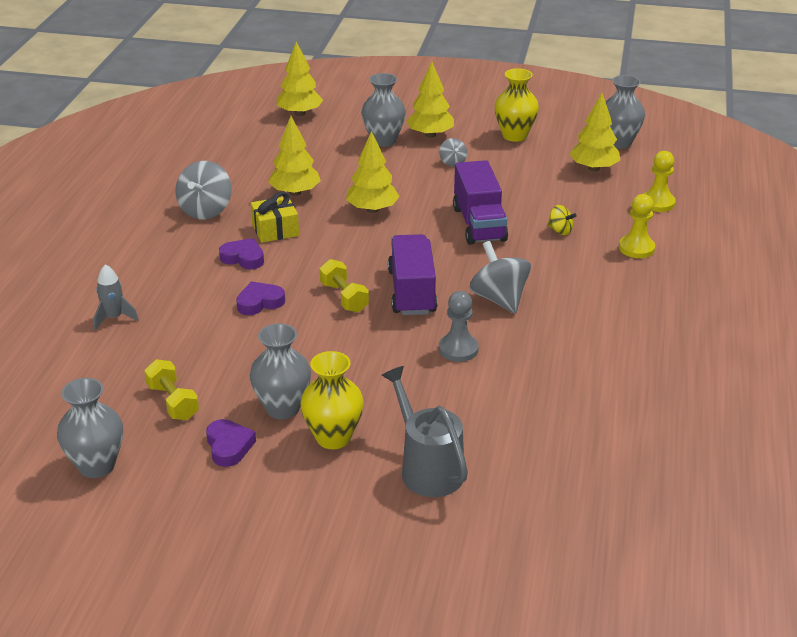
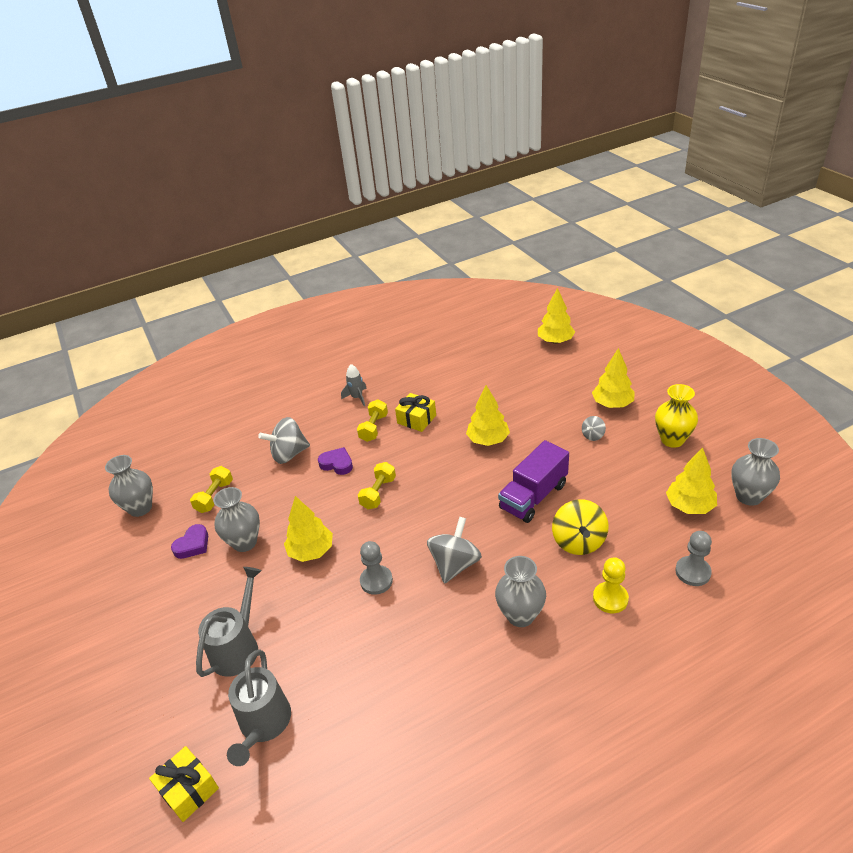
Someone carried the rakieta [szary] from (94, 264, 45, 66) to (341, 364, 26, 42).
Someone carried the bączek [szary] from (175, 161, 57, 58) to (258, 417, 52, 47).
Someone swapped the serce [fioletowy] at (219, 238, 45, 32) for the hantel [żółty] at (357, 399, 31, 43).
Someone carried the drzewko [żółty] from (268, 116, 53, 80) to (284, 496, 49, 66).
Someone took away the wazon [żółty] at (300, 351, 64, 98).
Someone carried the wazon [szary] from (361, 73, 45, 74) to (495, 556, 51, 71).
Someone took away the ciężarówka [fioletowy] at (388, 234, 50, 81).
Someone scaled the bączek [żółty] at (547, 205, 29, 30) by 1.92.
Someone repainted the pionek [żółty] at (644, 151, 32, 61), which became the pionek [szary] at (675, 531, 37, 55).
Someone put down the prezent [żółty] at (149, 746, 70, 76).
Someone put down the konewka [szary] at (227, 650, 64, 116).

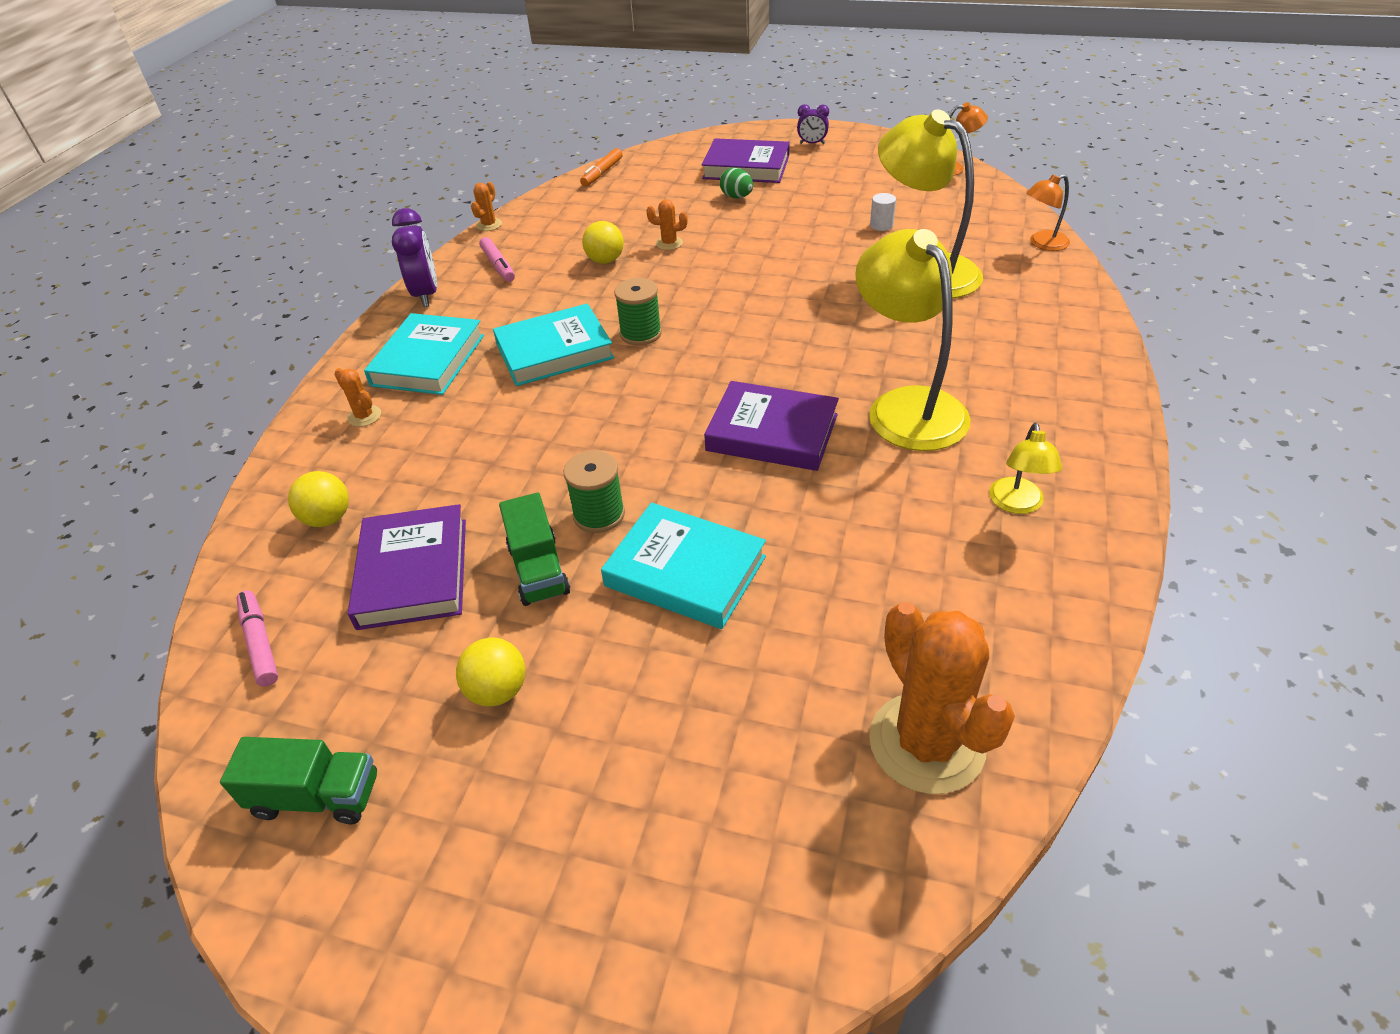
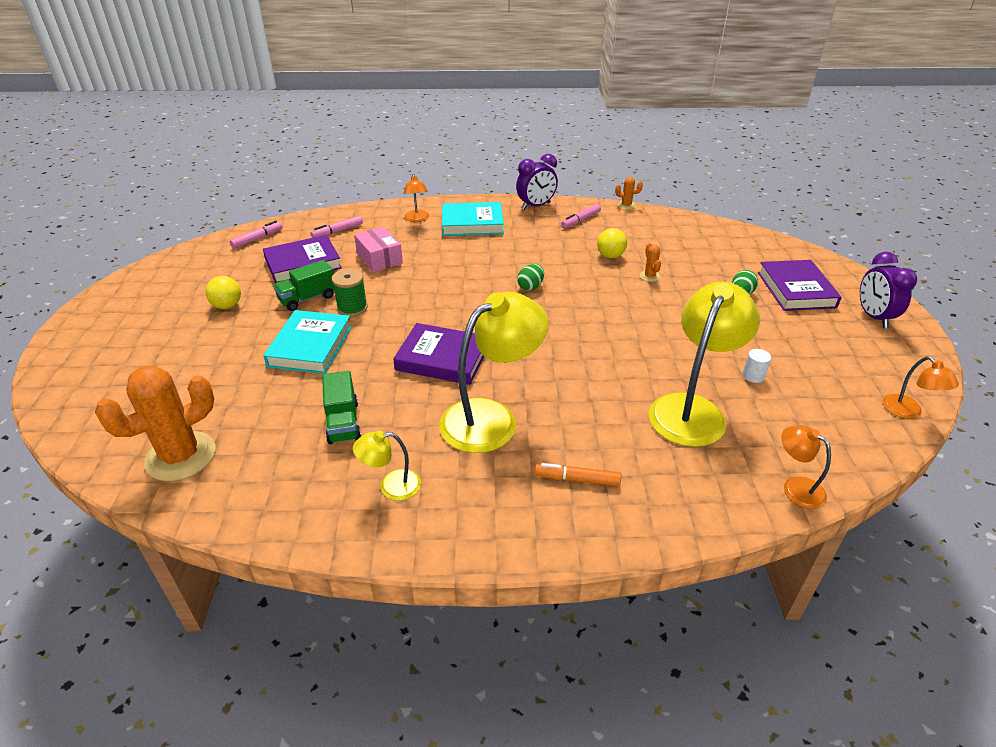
Someone carried the ciężarówka [zielony] from (220, 737, 157, 87) to (322, 371, 39, 73).
Someone swapped the piłka [żółty] at (288, 471, 61, 56) for the flamaster [różowy] at (311, 216, 52, 22).
Someone swapped the kaktus [pomarańczowy] at (335, 368, 46, 59) for the lampka [pomarańczowy] at (403, 174, 26, 48).
Someone took away the książka [turkusowy] at (493, 303, 121, 83).
Someone carried the flamaster [pomarańczowy] from (580, 148, 43, 38) to (535, 463, 86, 23).
Someone swapped the szpulka [zielony] at (614, 278, 48, 68) for the jajko [zielony] at (517, 264, 27, 27).
Someone rotated the książka [fioletowy] at (704, 381, 135, 90) by 75 degrees counterclockwise.
Someone scaled the budzik [fioletowy] at (797, 104, 32, 40) by 1.76.
Someone put down the pudełko [różowy] at (354, 227, 49, 45).

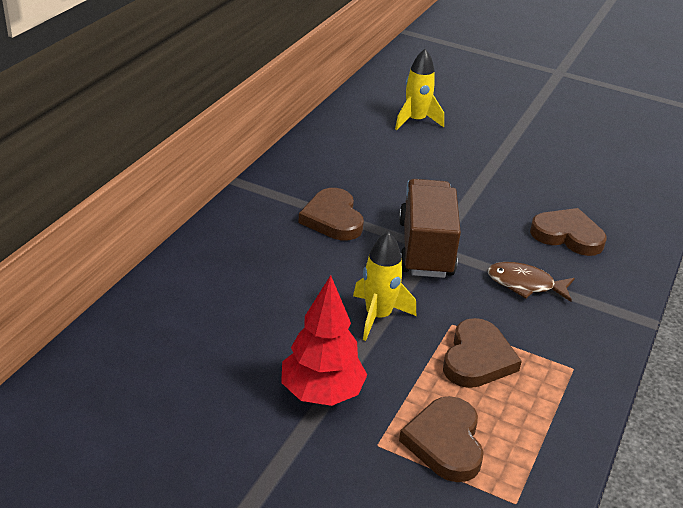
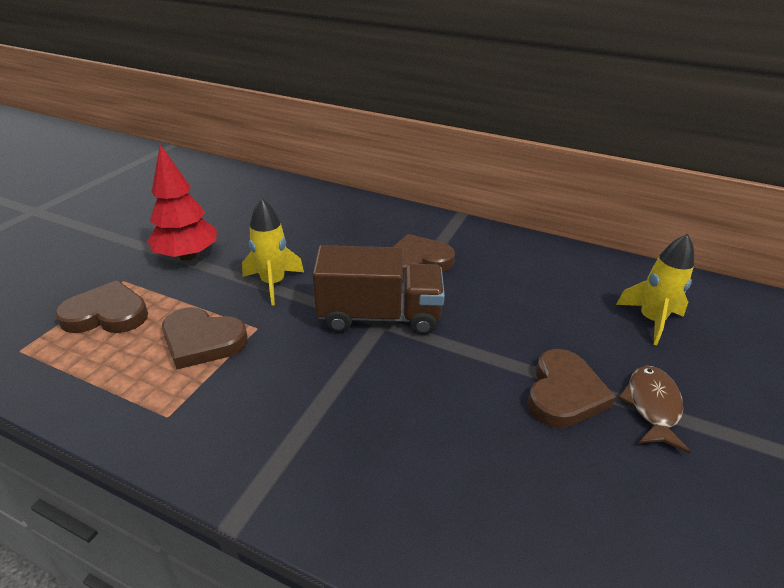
Someone carried the ryba [brązowy] from (487, 262, 88, 40) to (618, 366, 73, 88).
Someone carried the serce [brązowy] from (530, 208, 76, 48) to (528, 349, 88, 79).

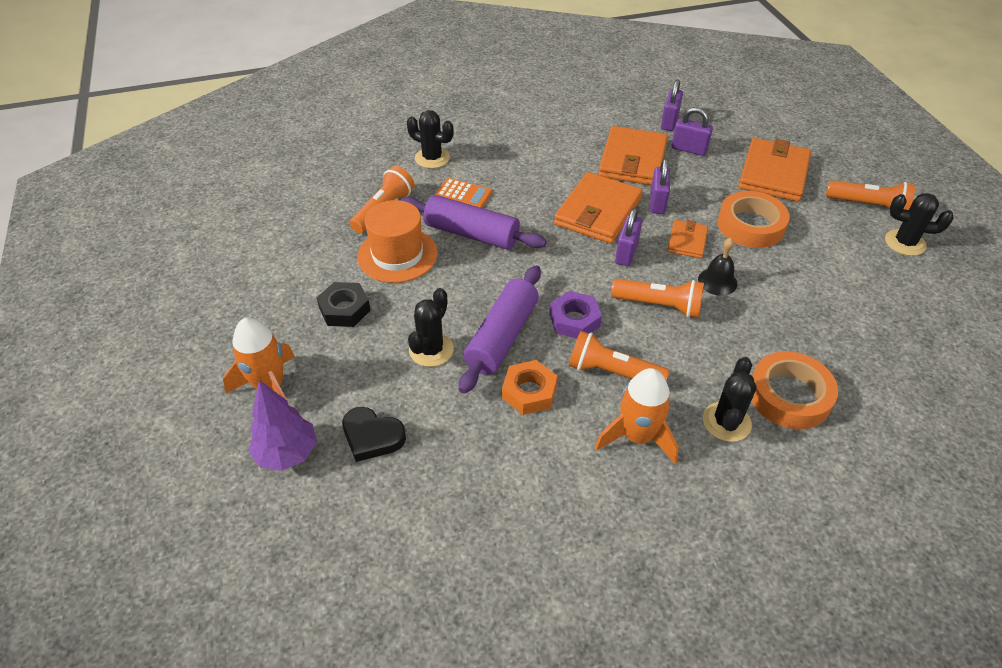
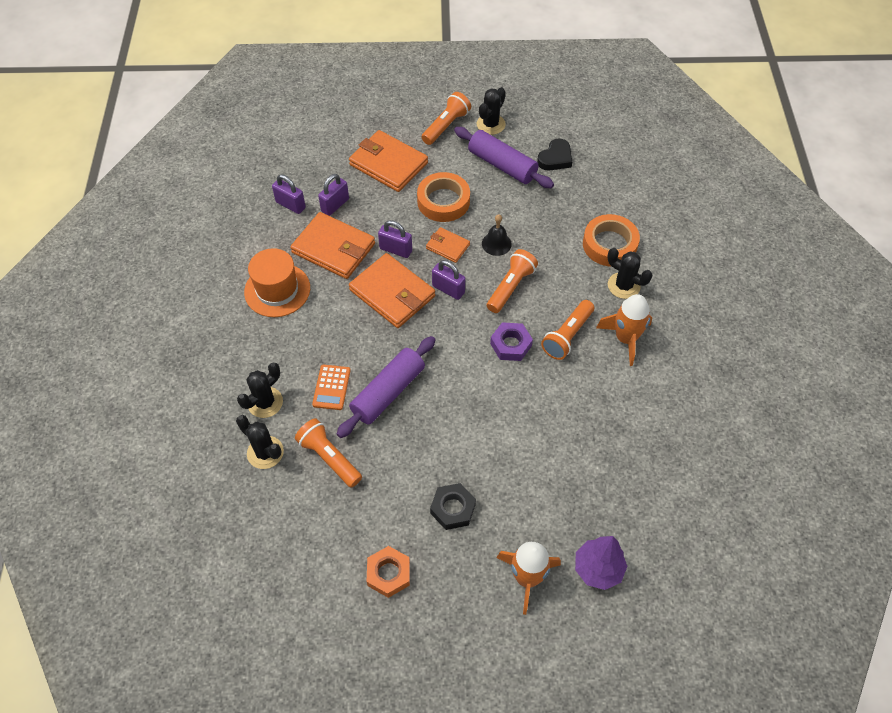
Someone carried the serce [czarny] from (342, 407, 64, 55) to (537, 139, 35, 32).
Someone carried the kapelusz [pomarańczowy] from (357, 200, 81, 83) to (244, 248, 66, 69).
Someone carried the kaktus [czarny] from (408, 288, 46, 79) to (236, 415, 48, 54).
Someone rotated the kalkulator [pomarańczowy] at (435, 178, 57, 30) by 150 degrees clockwise.
Someone carried the wałek do ciasta [fioletowy] from (459, 265, 82, 129) to (454, 127, 100, 61).
Someone carried the nakrętka [pomarańczowy] from (502, 360, 55, 55) to (367, 546, 43, 52).

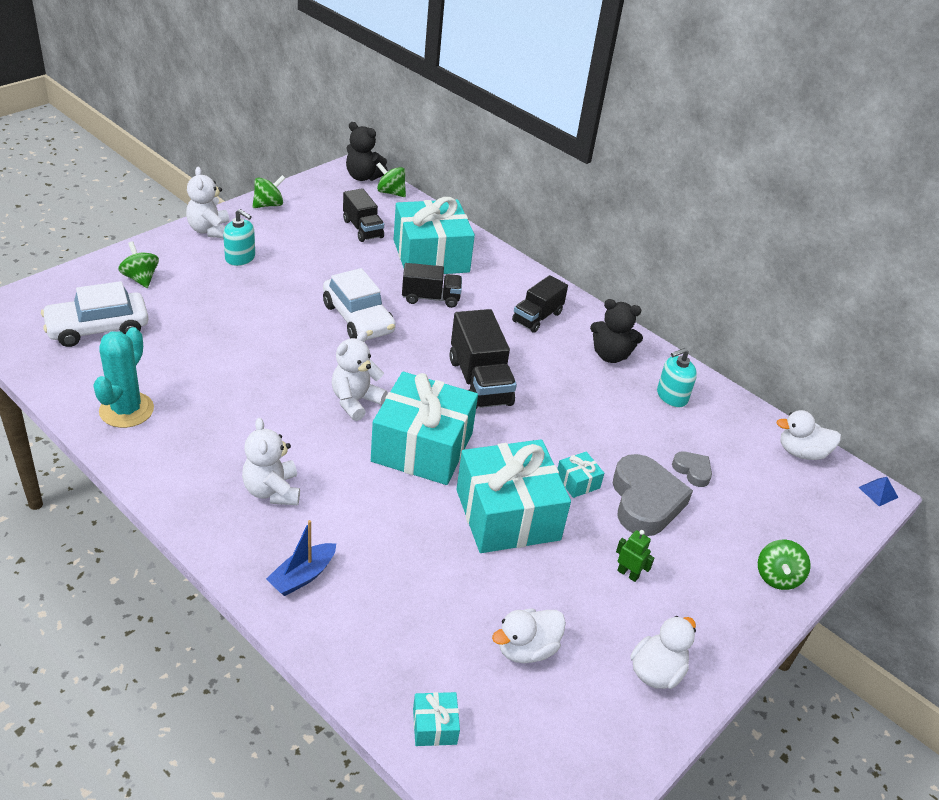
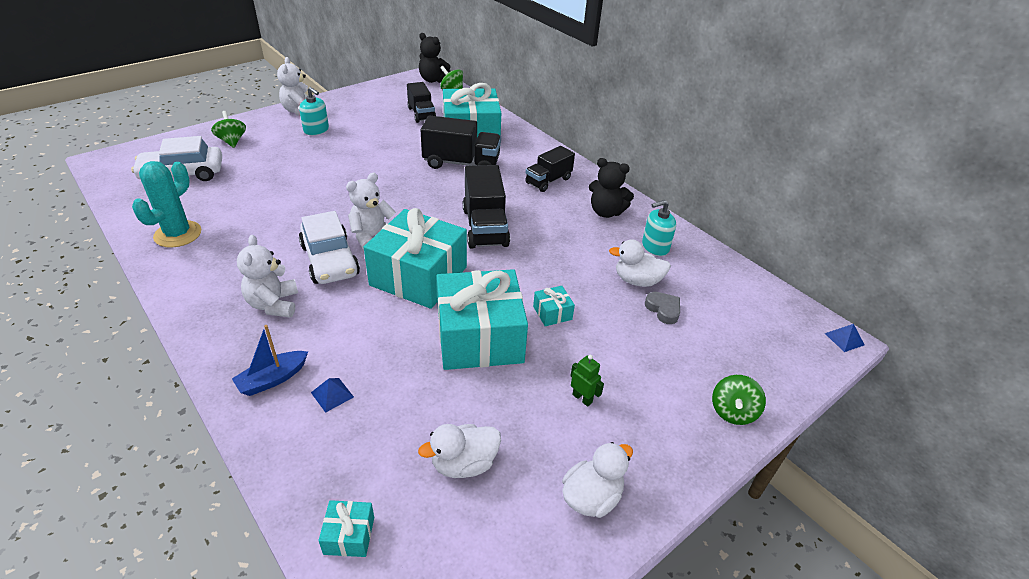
Someone took away the bączek [zielony] at (252, 175, 34, 33).
Someone carried the samochód [biały] from (323, 268, 73, 72) to (299, 211, 61, 73).
Someone scaled the ciężarówka [czarny] at (402, 263, 60, 45) by 1.53.
Someone took away the serce [szary] at (613, 454, 80, 82).
Someone carried the kaczka [biały] from (776, 410, 65, 50) to (609, 239, 62, 48).
Someone put down the piramida [niebieski] at (311, 378, 43, 35).

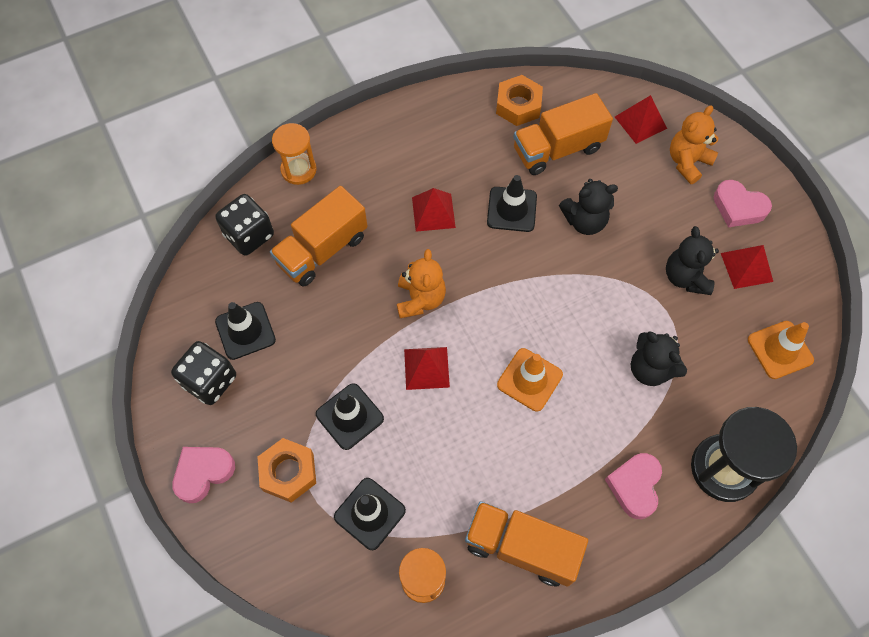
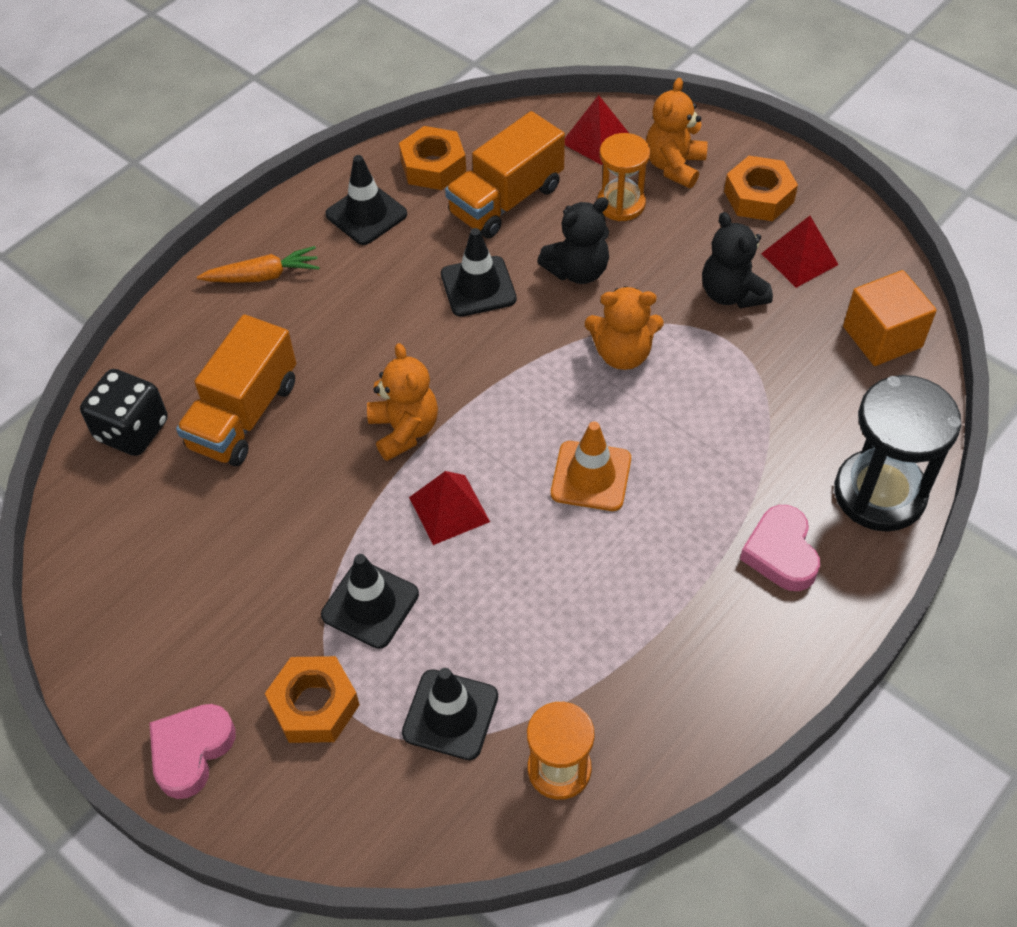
Someone took away the kostka do gry [czarny] at (171, 341, 65, 64).
Someone carried the pachołek [czarny] from (215, 302, 61, 58) to (325, 155, 82, 90).
Someone carried the klepsydra [pomarańczowy] from (272, 123, 45, 62) to (597, 133, 53, 88).
Someone took away the piramida [czerwony] at (412, 188, 44, 44).
Someone took away the ciężarówka [pomarańczowy] at (465, 501, 123, 85).
Someone took away the miś [czarny] at (631, 331, 56, 55).
Someone swapped the serce [różowy] at (714, 180, 58, 47) for the nakrętka [pomarańczowy] at (724, 156, 74, 65).
Someone swapped the pachołek [pomarańczowy] at (748, 321, 66, 58) for the sześcian [pomarańczowy] at (843, 270, 94, 96).
Someone put down the marchewka [pomarańczowy] at (197, 246, 123, 37).
Someone put down the miś [pomarańczowy] at (585, 286, 78, 84).

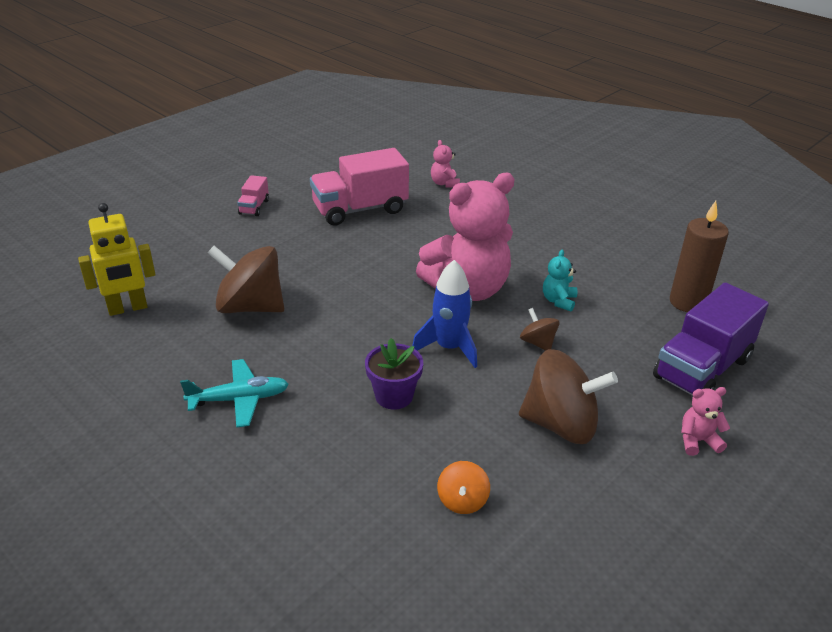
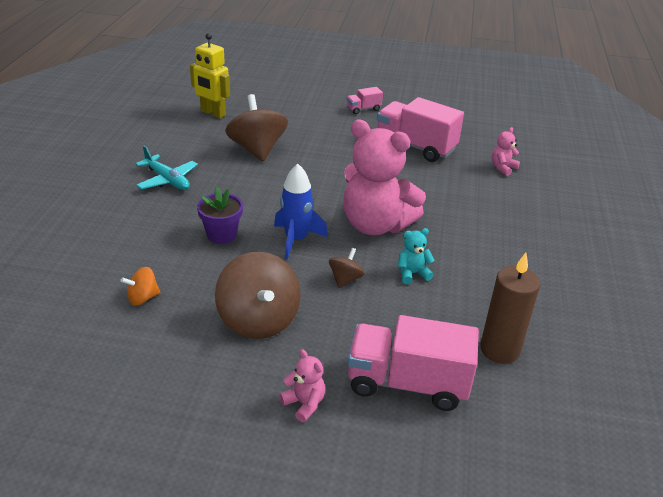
Someone repainted the ciężarówka [fioletowy] at (653, 282, 116, 114), which became the ciężarówka [różowy] at (348, 315, 131, 96).

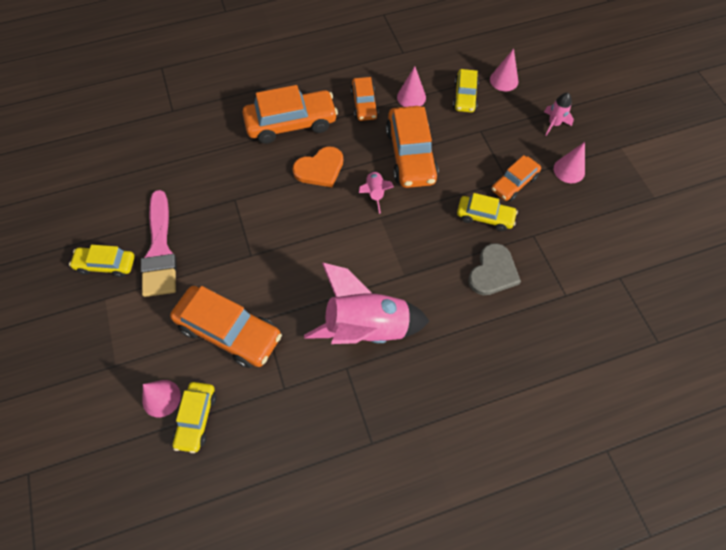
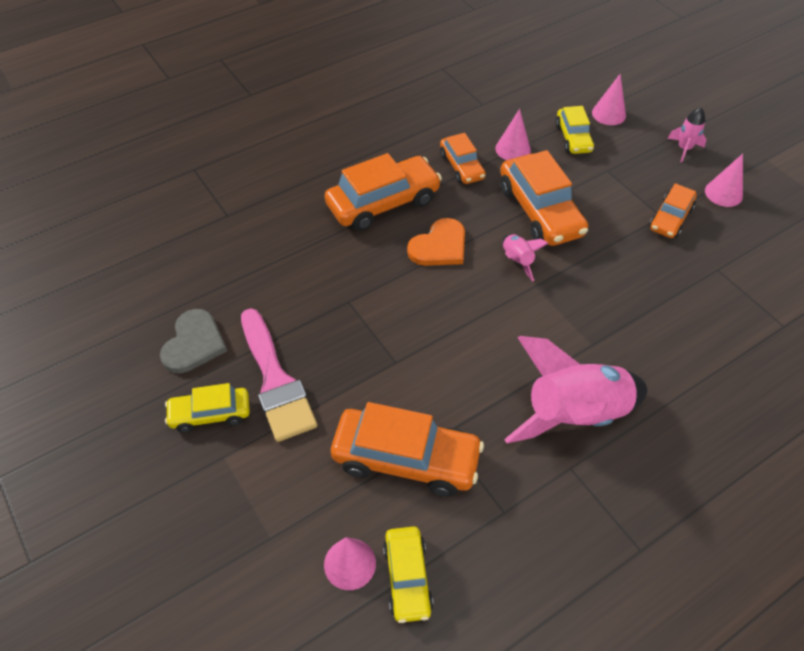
Someone took away the samochód [żółty] at (457, 193, 61, 38).
Someone carried the serce [szary] from (468, 243, 53, 52) to (160, 309, 67, 64).

